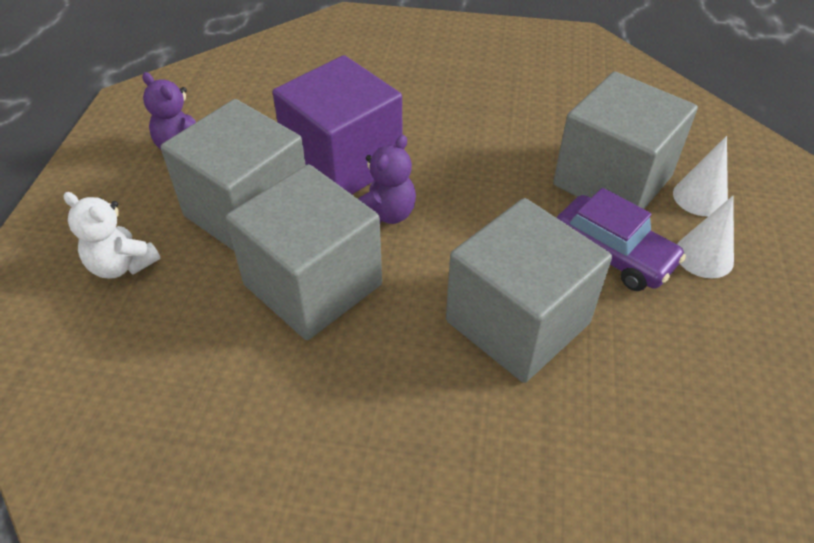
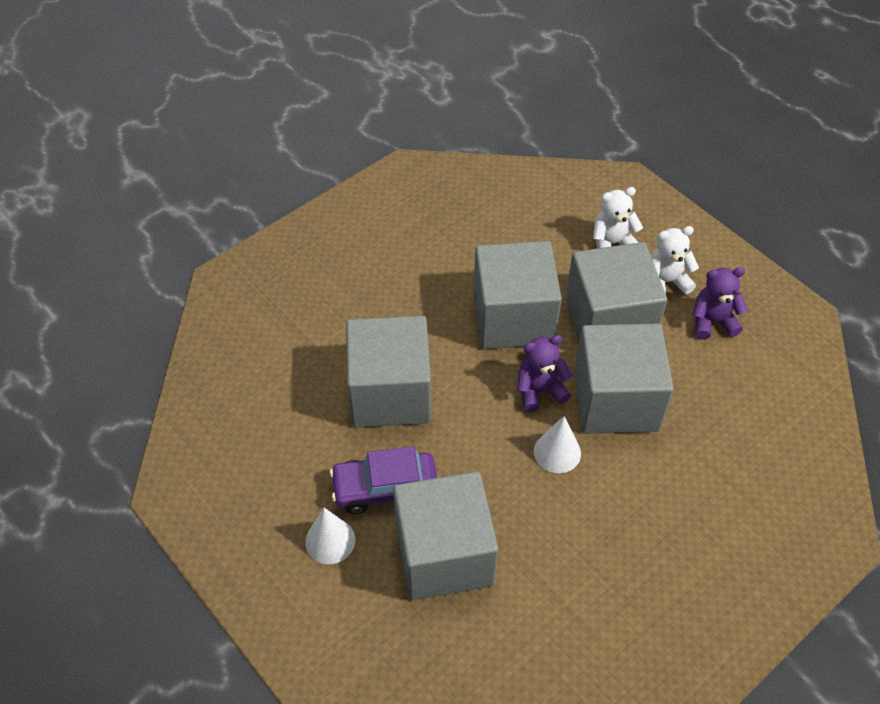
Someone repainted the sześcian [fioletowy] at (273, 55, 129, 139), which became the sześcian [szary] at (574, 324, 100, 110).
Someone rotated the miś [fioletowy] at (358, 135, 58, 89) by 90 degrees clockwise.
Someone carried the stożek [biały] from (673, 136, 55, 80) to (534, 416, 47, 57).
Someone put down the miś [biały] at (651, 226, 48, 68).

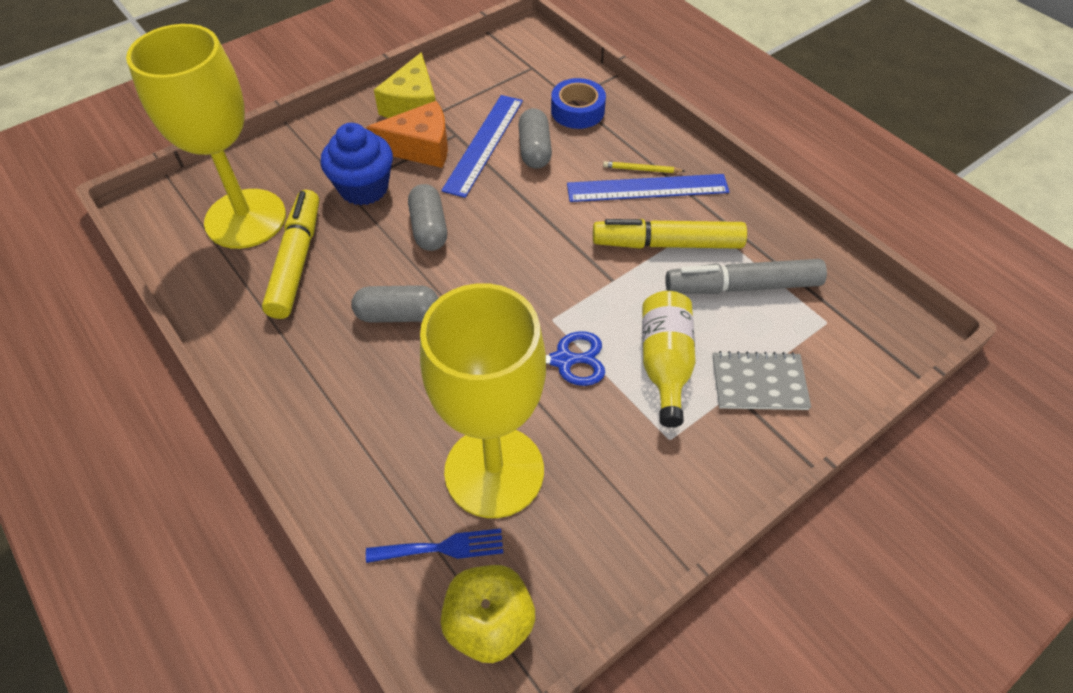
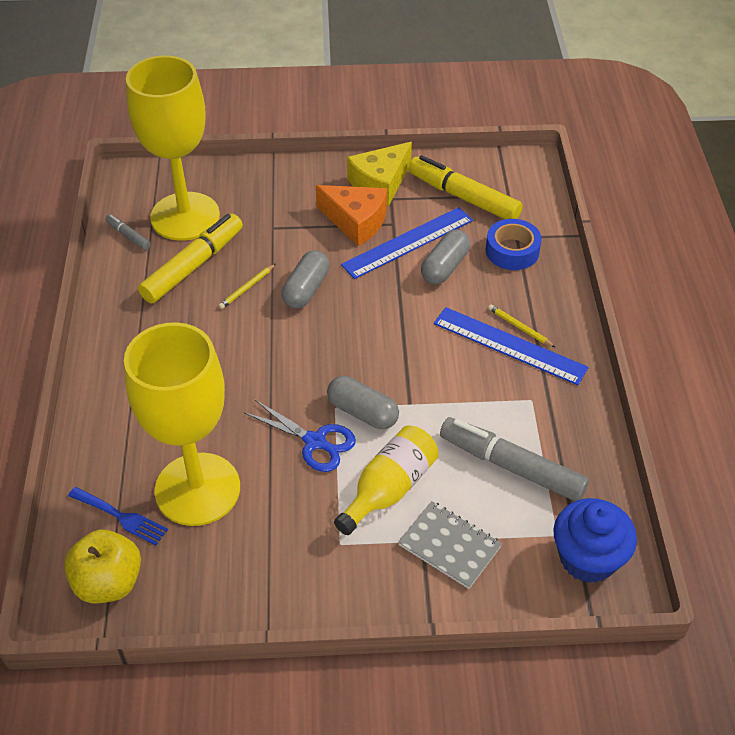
Someone carried the muffinka [niebieski] from (321, 123, 72, 82) to (553, 498, 84, 85).
Someone carried the kapsułka [szary] from (351, 285, 87, 38) to (327, 376, 72, 53).
Someone carried the flamaster [żółty] from (593, 219, 154, 30) to (408, 155, 115, 64).
Someone put down the flamaster [szary] at (106, 215, 45, 35).
Someone put down the ołówek [żółty] at (218, 264, 57, 45).

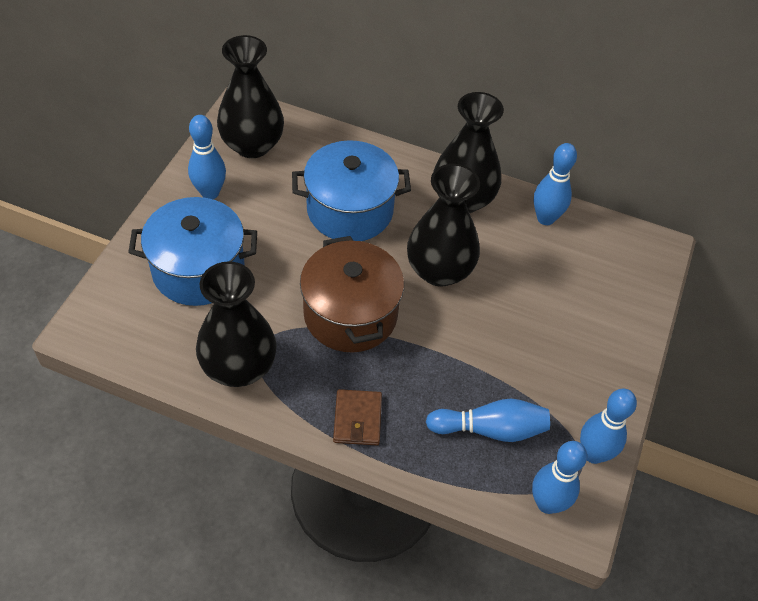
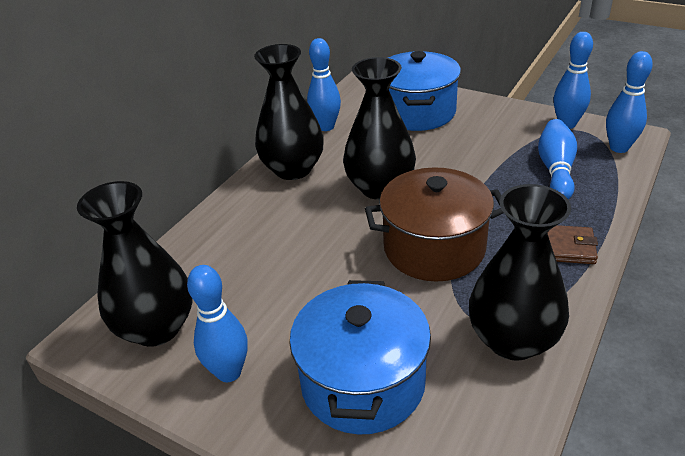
Someone carried the garnek [niebieski] from (292, 140, 119, 101) to (388, 51, 73, 80).

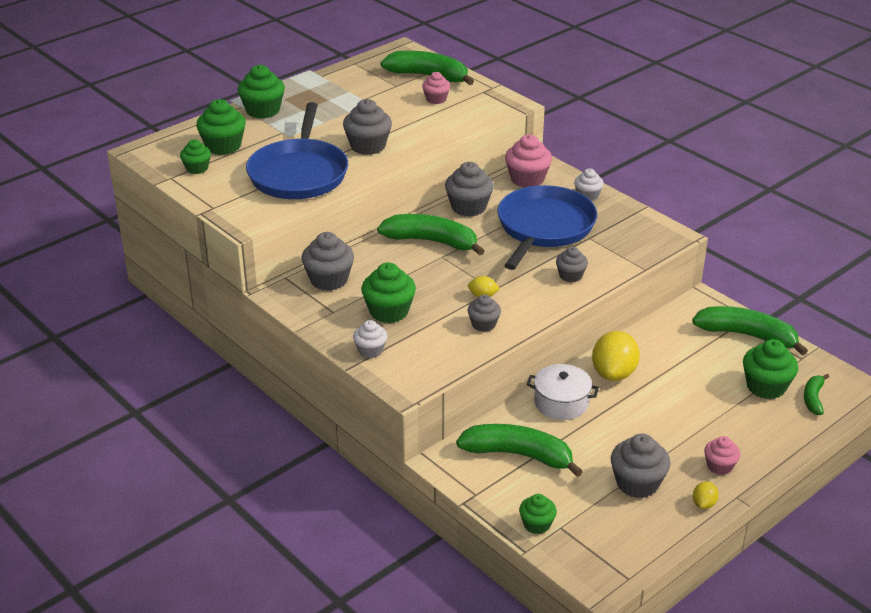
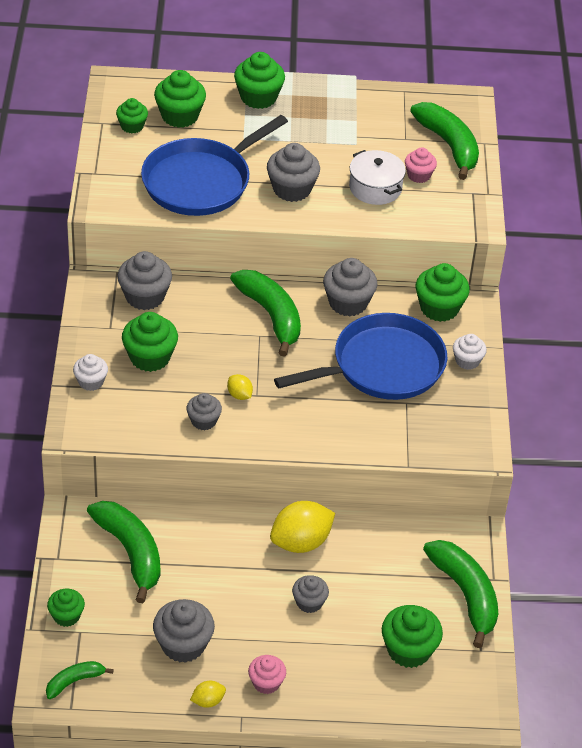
Someone repainted the muffinka [różowy] at (505, 135, 47, 53), which became the muffinka [zielony] at (416, 263, 54, 59).
Someone carried the garnek [biały] from (527, 364, 72, 56) to (349, 150, 57, 55).
Someone carried the muffinka [szary] from (556, 247, 32, 36) to (292, 575, 37, 38).
Someone carried the banan [zielony] from (804, 374, 25, 41) to (46, 661, 68, 38).

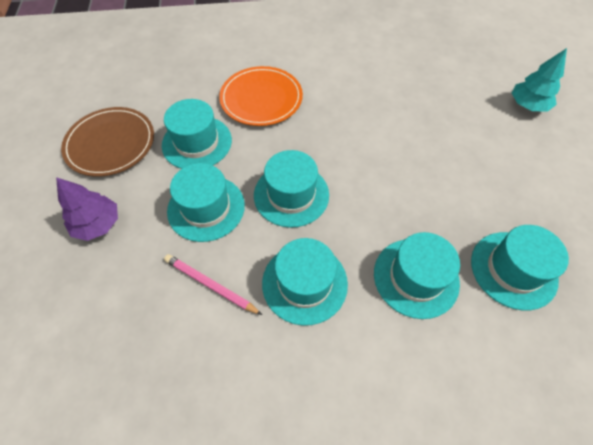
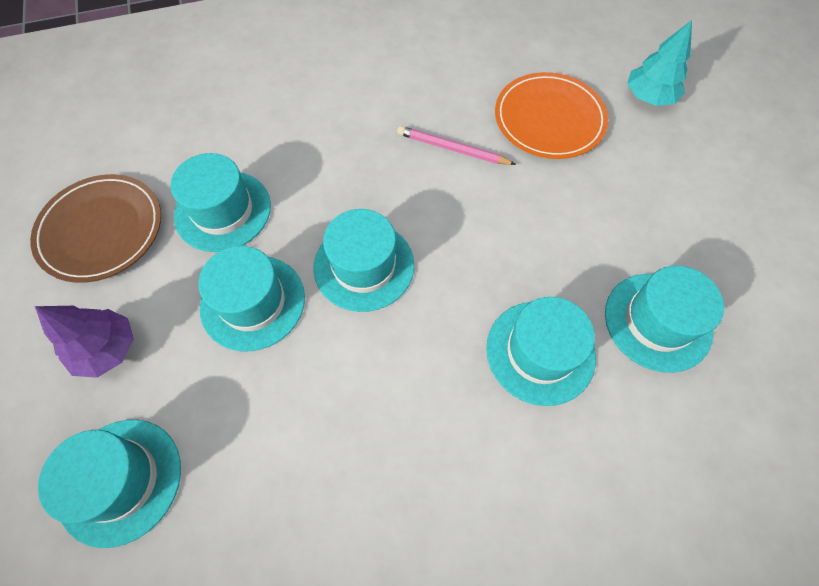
Someone carried the ołówek [różowy] from (164, 254, 98, 61) to (397, 126, 119, 39).
Someone carried the talerz [pomarańczowy] from (219, 66, 84, 60) to (495, 72, 113, 87).
Someone carried the kapelusz [turkusowy] from (262, 238, 86, 88) to (38, 420, 143, 128).

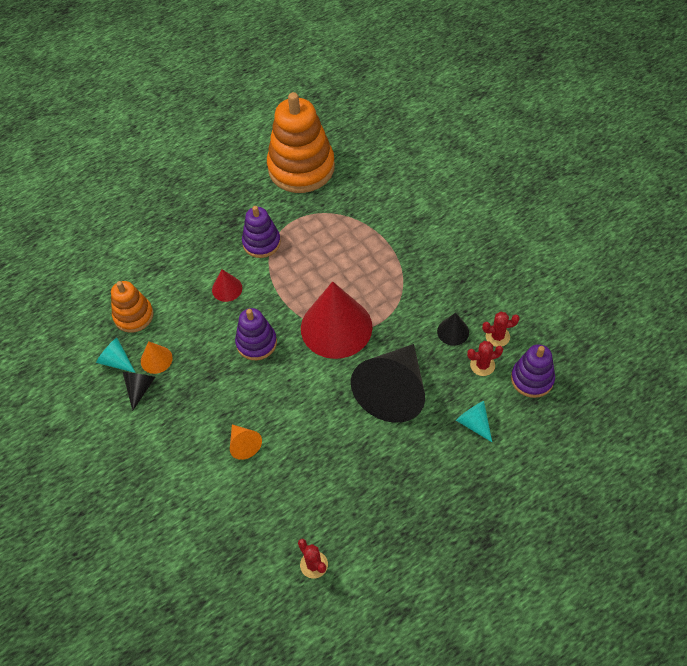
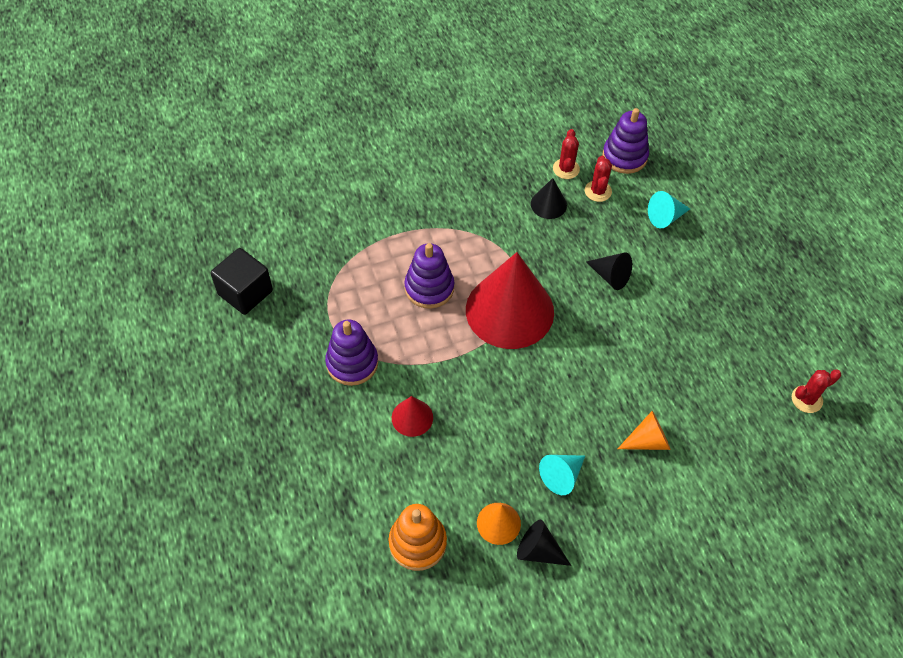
Someone carried the stożek [turkusowy] from (96, 338, 40, 35) to (539, 455, 46, 40).
Someone carried the zabawka nakładanka [fioletowy] from (235, 308, 42, 52) to (404, 243, 50, 66).
Someone swapped the zabawka nakładanka [pomarańczowy] at (267, 92, 68, 101) for the sześcian [czarny] at (210, 248, 63, 67).
Someone scaled the stożek [czarny] at (351, 344, 74, 79) by 0.44.

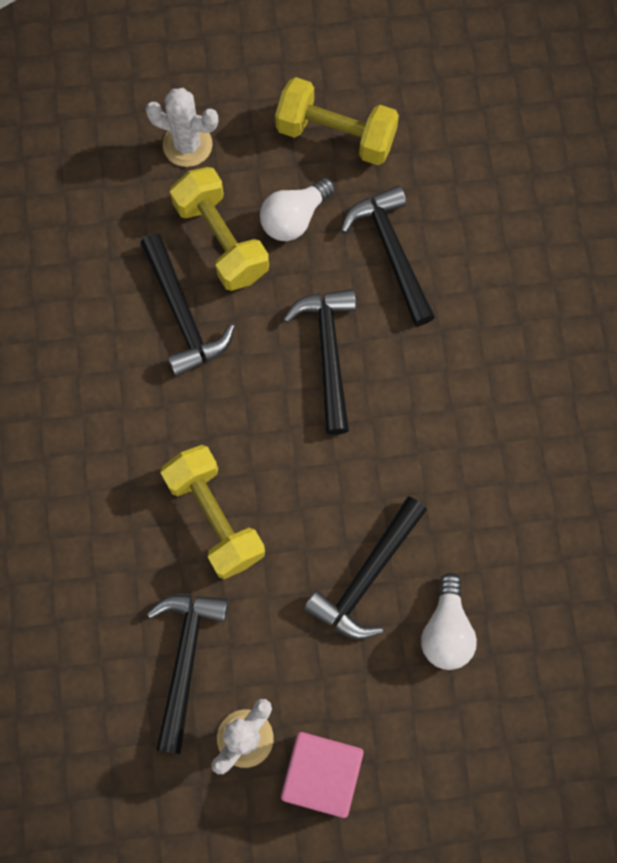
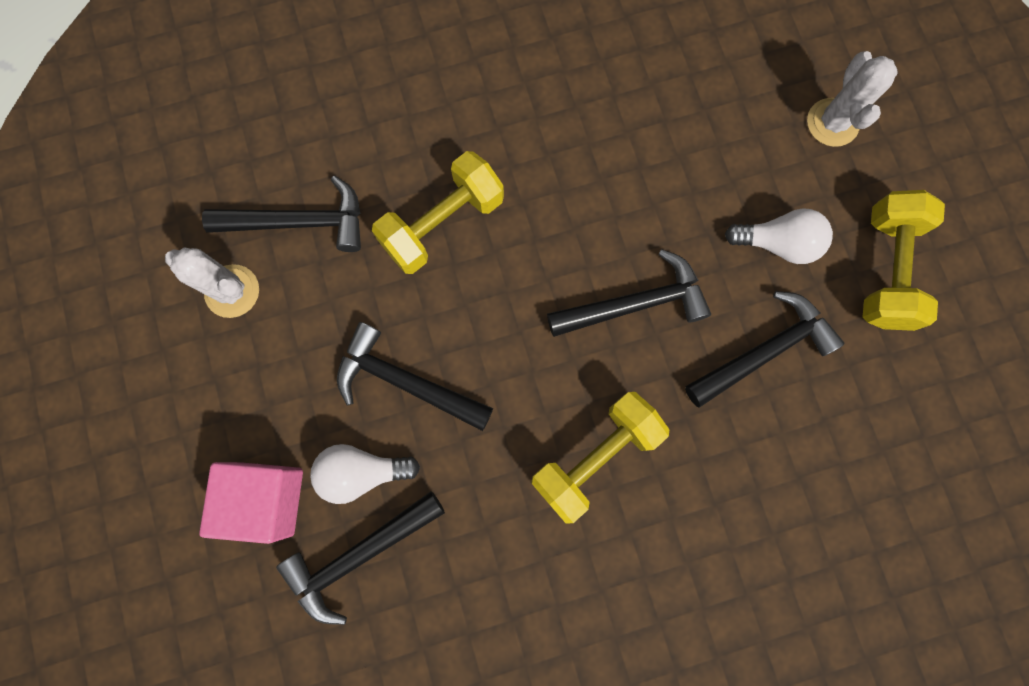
Someone carried the młotek [czarny] from (140, 234, 95, 143) to (276, 491, 169, 134).
Someone carried the hantel [żółty] from (170, 167, 99, 124) to (531, 392, 138, 132).
Someone rotated the żarówka [biały] at (260, 178, 75, 63) by 150 degrees clockwise.
Someone carried the sześcian [różowy] from (281, 732, 83, 86) to (199, 462, 104, 82).

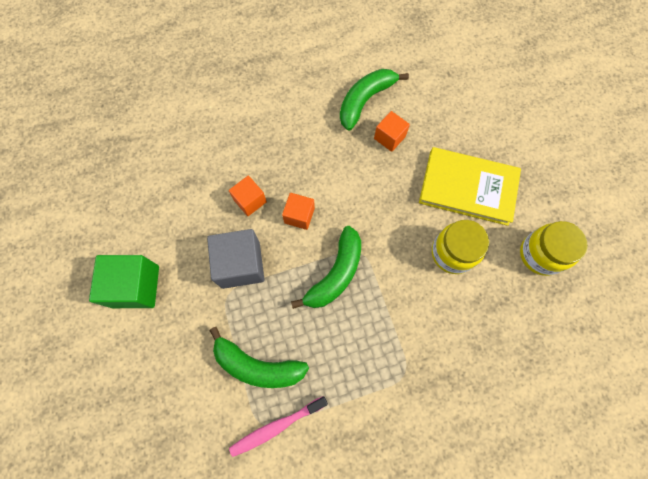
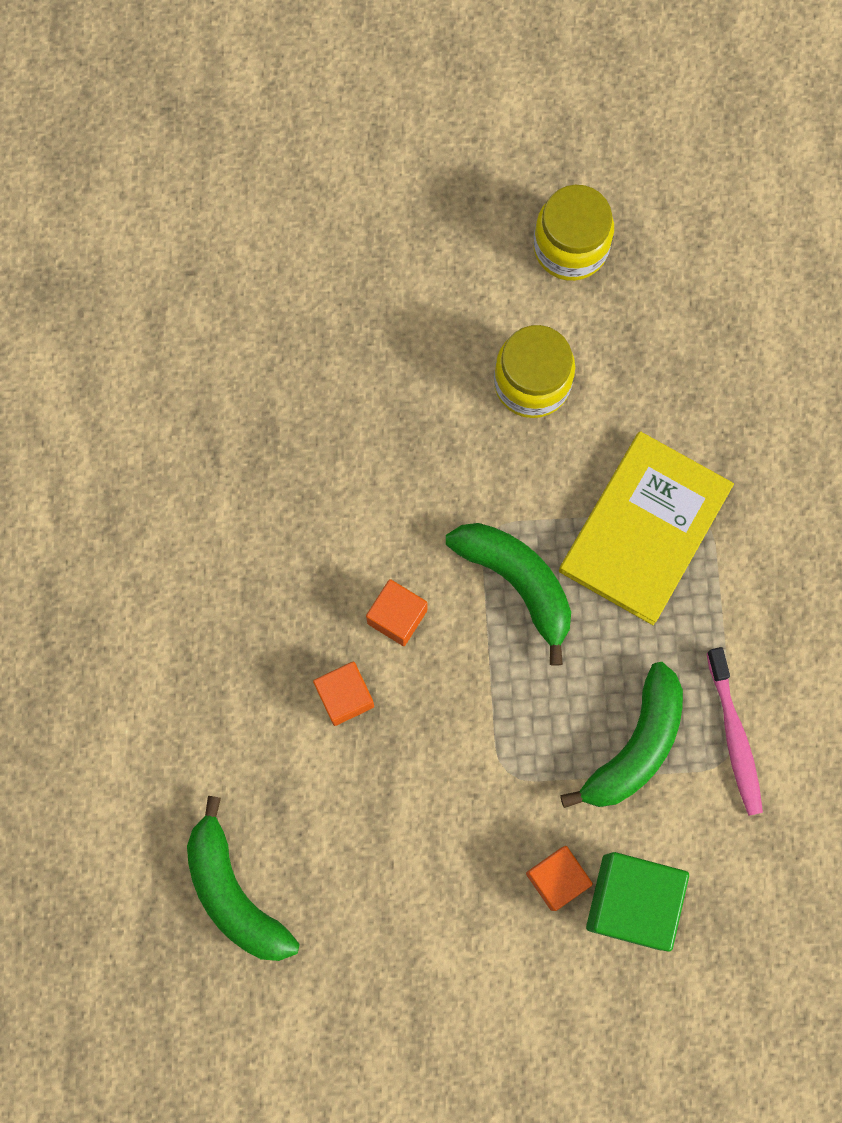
Someone carried the sześcian [zielony] from (89, 255, 70, 53) to (586, 852, 103, 99).
Someone took away the sześcian [szary] at (207, 229, 58, 60).
Someone carried the banan [zielony] from (340, 69, 69, 62) to (187, 796, 112, 165).
Someone carried the sześcian [pomarańczowy] from (374, 111, 36, 41) to (526, 846, 67, 65).
Someone carried the książka [żółty] from (419, 147, 102, 79) to (559, 431, 175, 194).

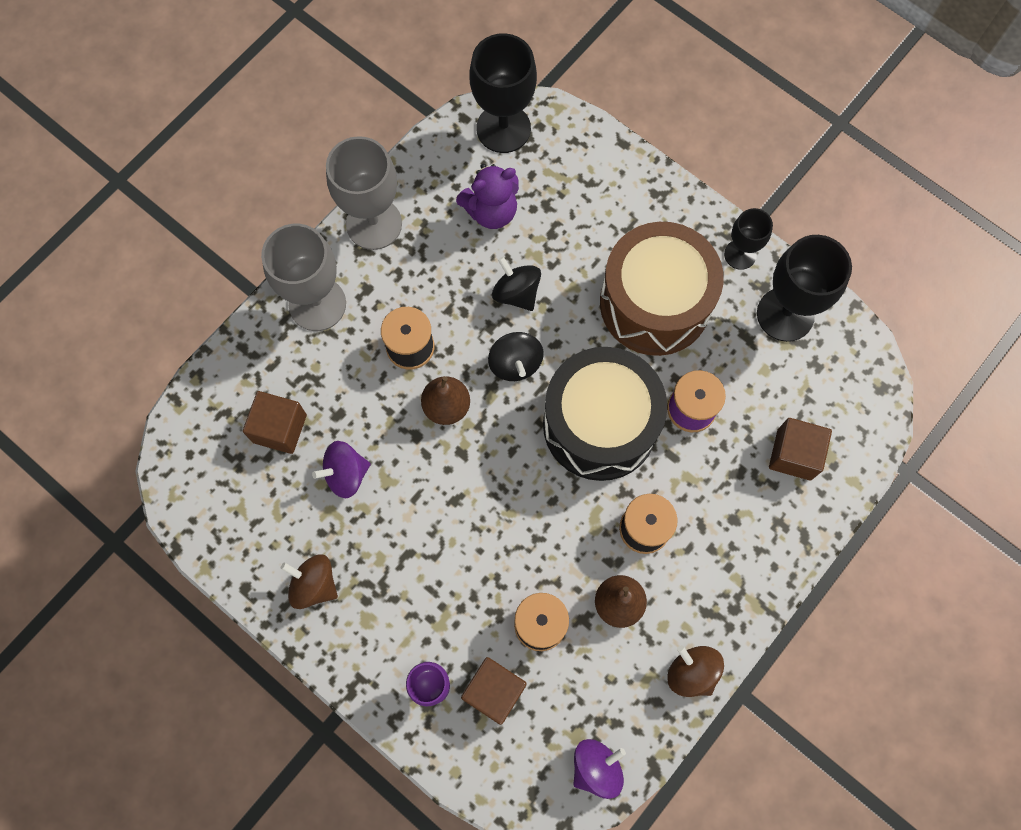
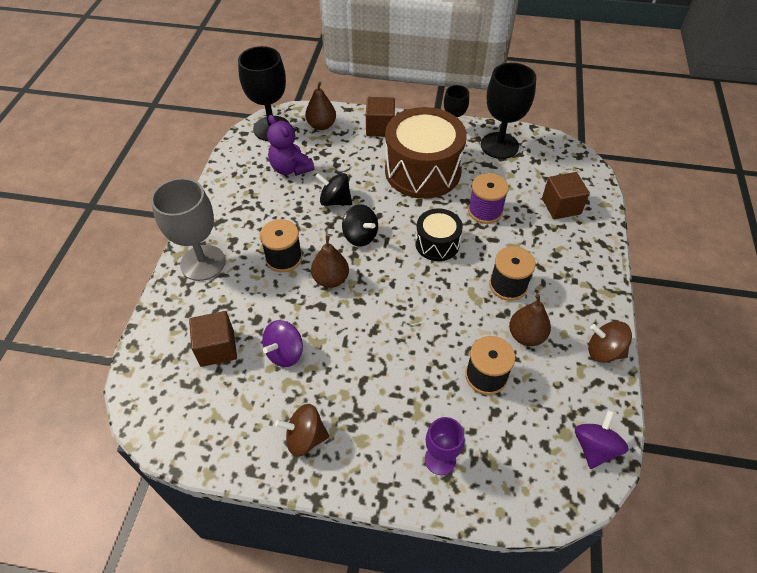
Someone took away the kielich [szary] at (326, 136, 76, 114).
Someone rotated the miś [fioletowy] at (456, 164, 63, 65) by 105 degrees clockwise.
Someone carried the sześcian [brązowy] from (461, 657, 66, 68) to (366, 97, 29, 40).
Someone scaled the bęben [czarny] at (543, 347, 124, 134) by 0.53.
Someone put down the gruszka [brązowy] at (305, 81, 31, 49).

